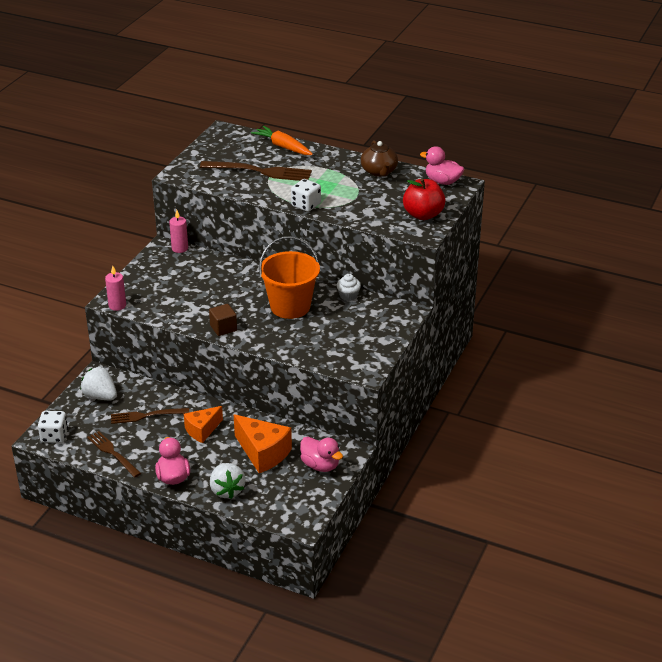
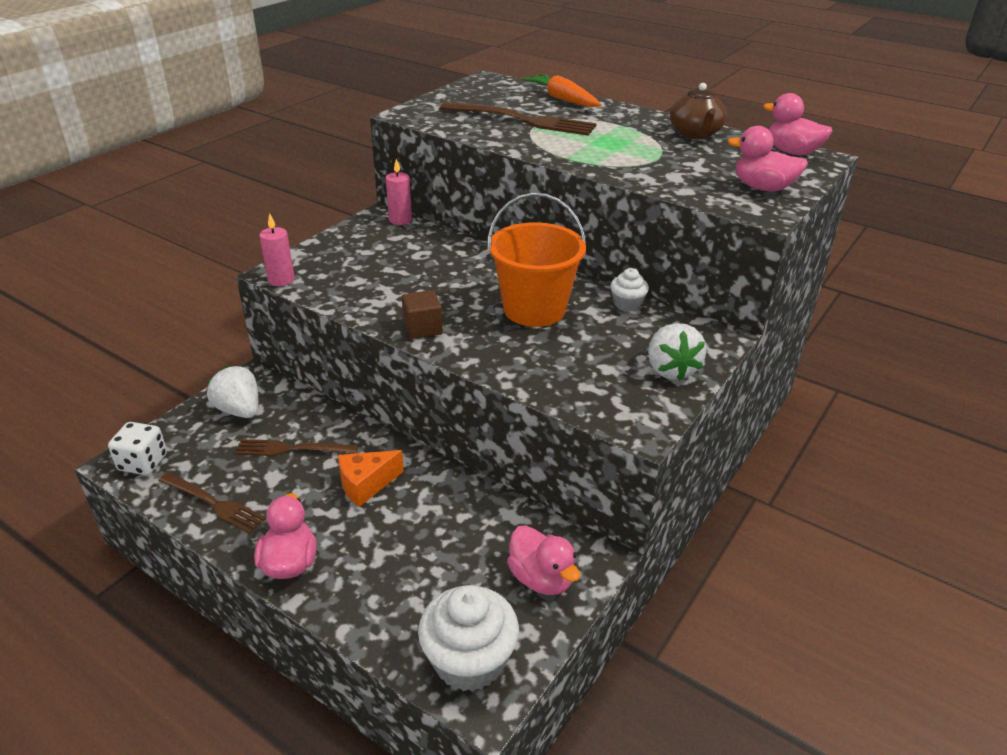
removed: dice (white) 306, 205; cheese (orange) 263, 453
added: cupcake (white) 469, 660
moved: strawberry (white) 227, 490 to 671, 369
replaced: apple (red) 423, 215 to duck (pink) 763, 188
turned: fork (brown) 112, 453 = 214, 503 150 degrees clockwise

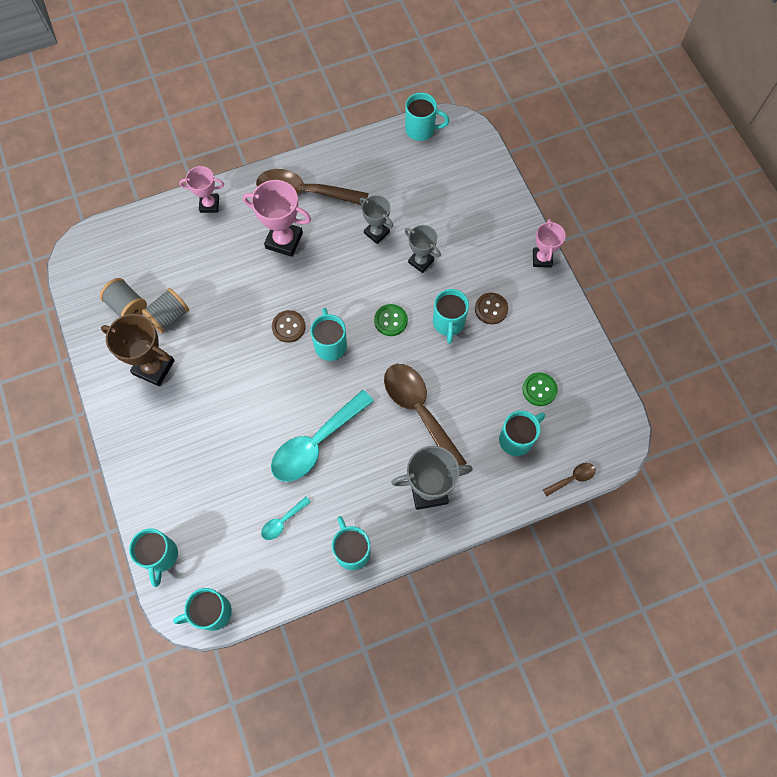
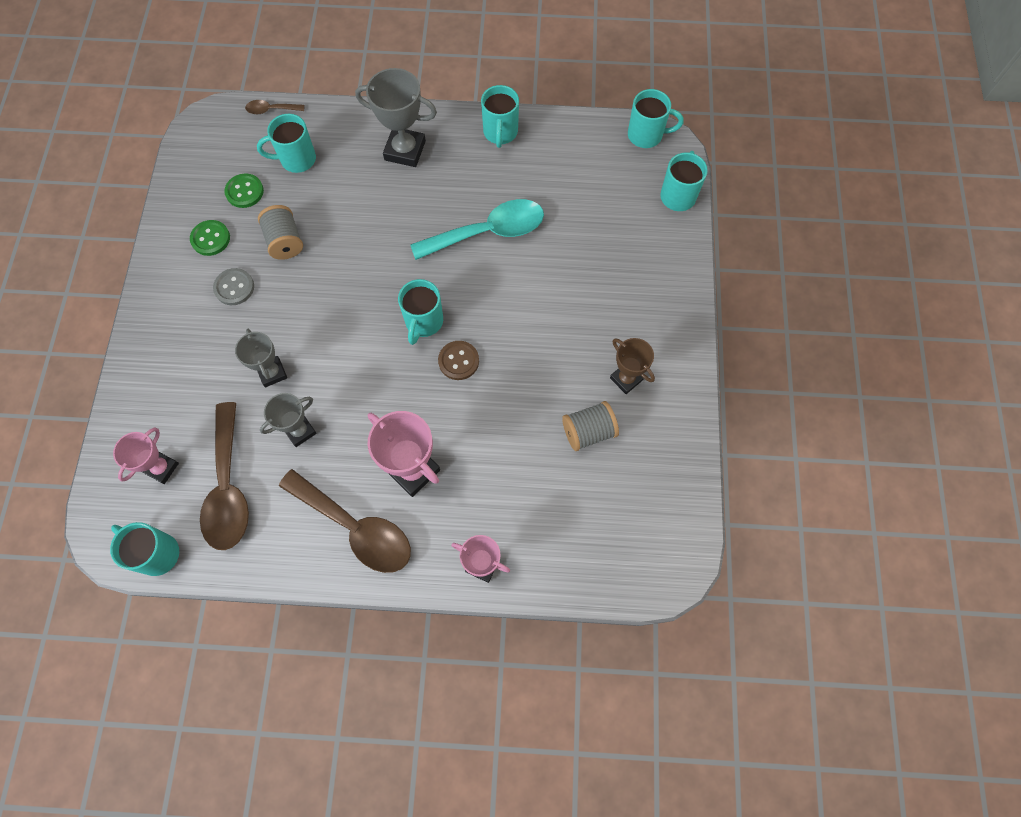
removed: mug (turquoise) 448, 323; spoon (turquoise) 282, 521
moved: trophy (pink) 542, 259 to 161, 468; spool (grey) 127, 306 to 285, 241; button (green) 390, 320 to 210, 239; spoon (brown) 419, 410 to 228, 487
recoloured: button (brown) 491, 309 to button (grey) 234, 287
turned: trophy (grey) 376, 233 = 300, 431 75 degrees clockwise
resized: trophy (brown) 153, 367 = 626, 379 x0.63

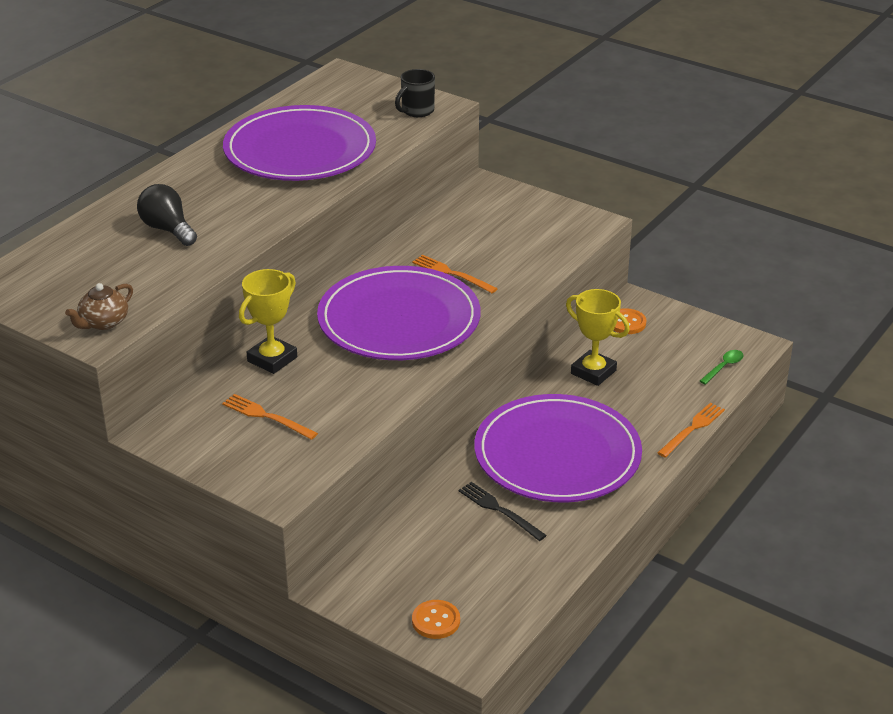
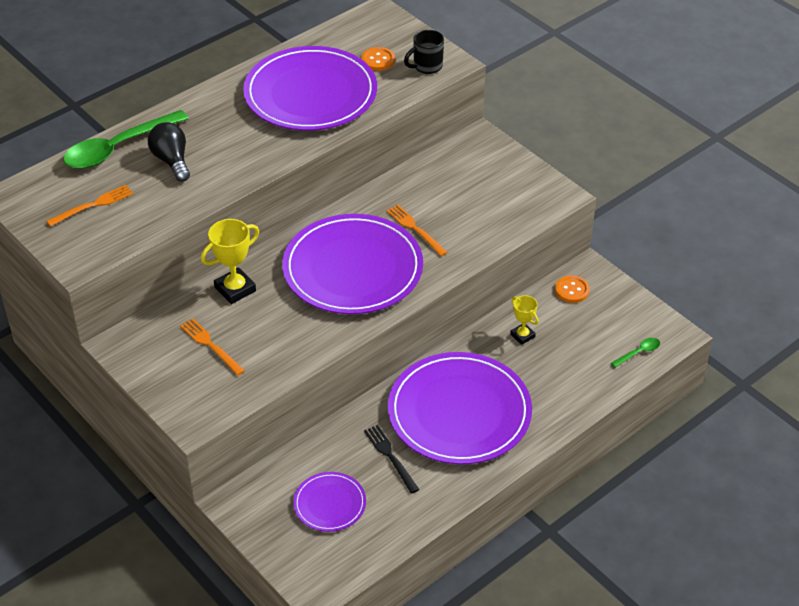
removed: teapot (brown) 103, 323
added: spoon (green) 118, 148; plate (purple) 329, 504
moved: fork (orange) 692, 429 to 93, 205; button (orange) 436, 621 to 378, 60
resized: trophy (yellow) 593, 372 = 522, 335 x0.61

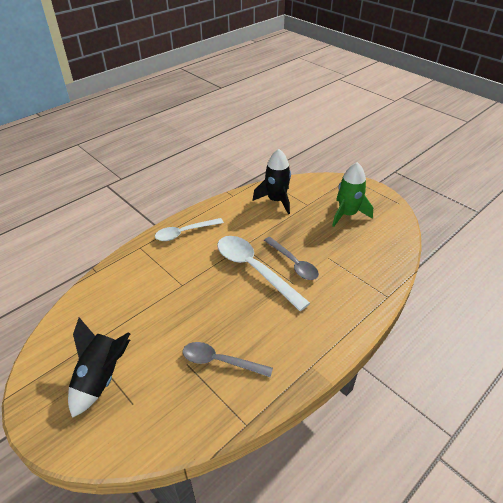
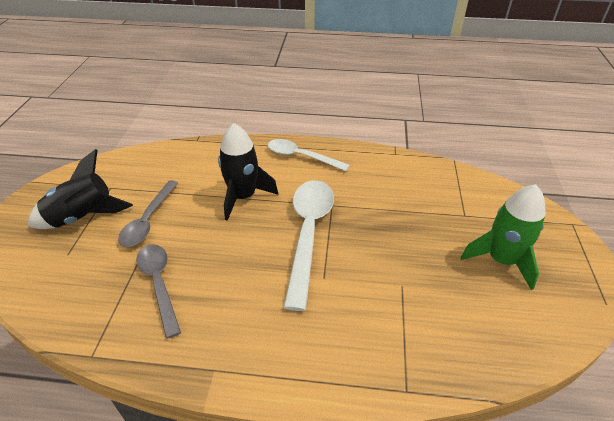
moved: rocket (black) 276, 200 to 243, 197; spoon (grey) 293, 263 to 148, 220

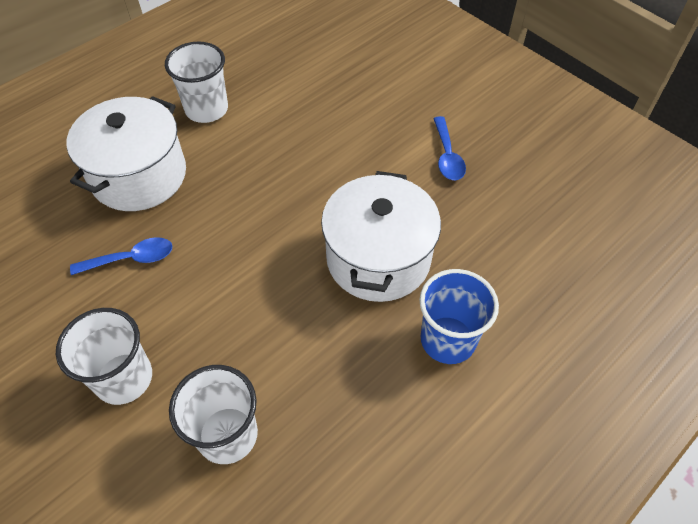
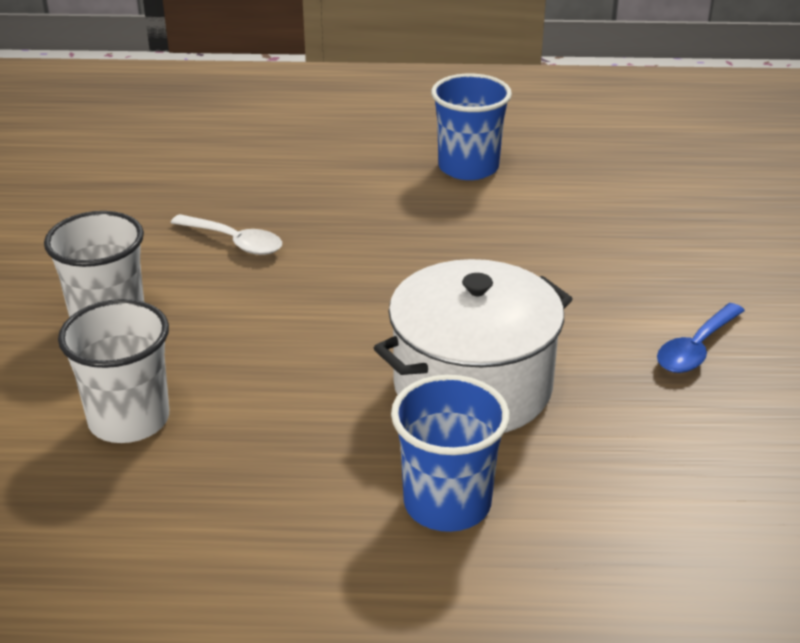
removed: pot (white) 139, 176
recoloured: cup (white) 206, 109 to cup (blue) 468, 167; spoon (blue) 131, 259 to spoon (white) 234, 242

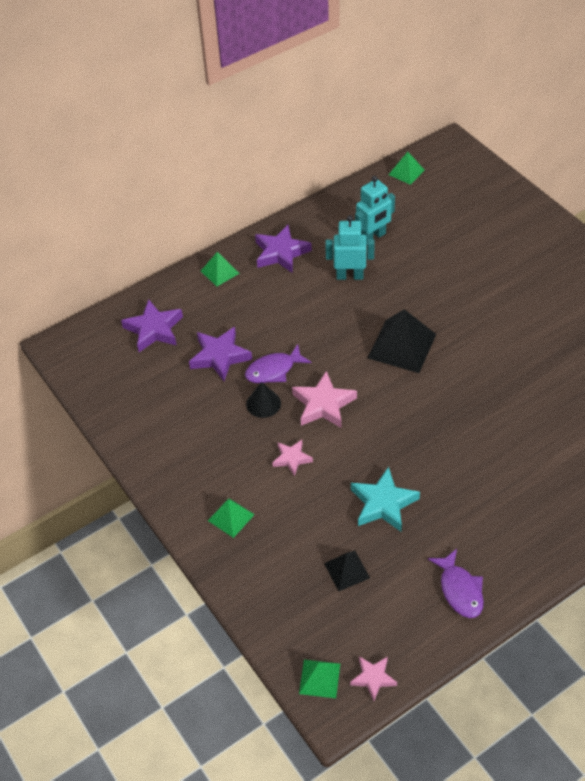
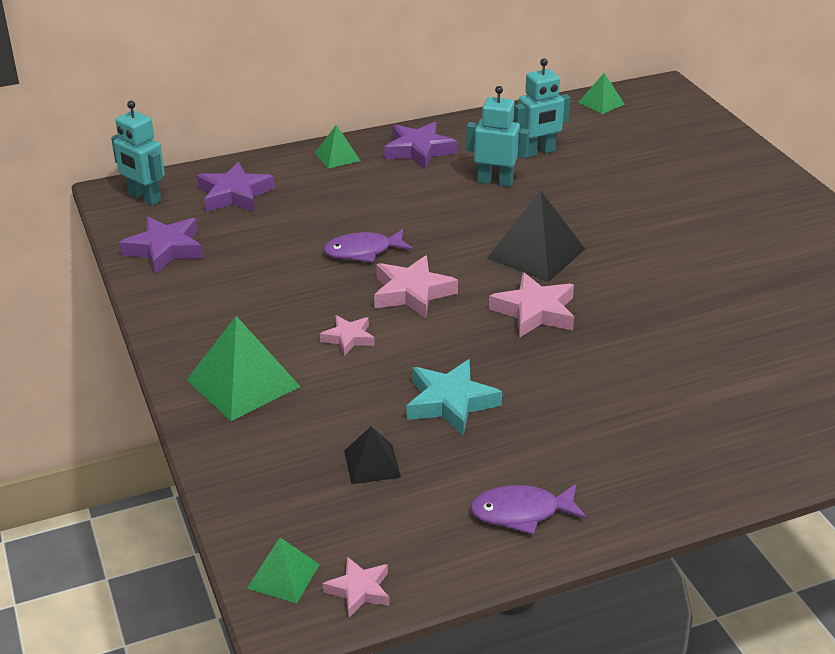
removed: cone (black) 263, 403
added: robot (turquoise) 144, 198; star (pink) 535, 311
moved: star (purple) 220, 356 to 165, 249
turned: fish (purple) 460, 590 = 521, 513 90 degrees clockwise
resized: pyramid (green) 231, 517 = 243, 383 x1.80

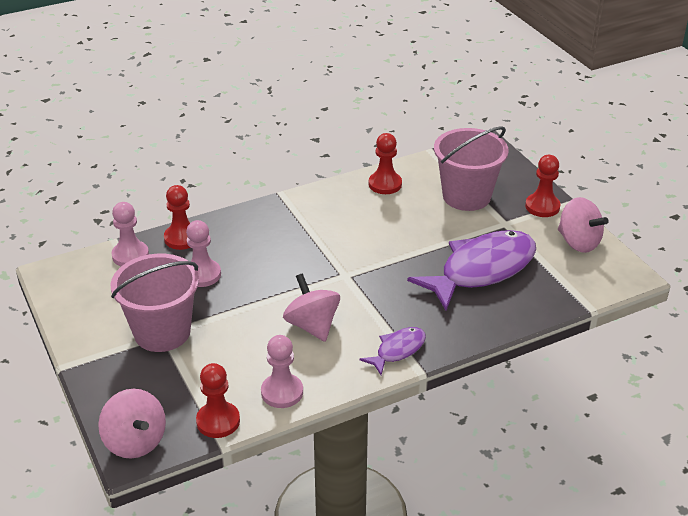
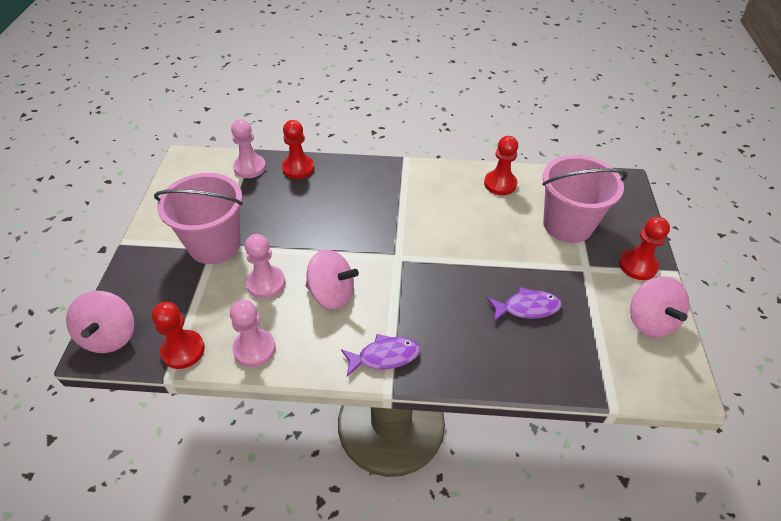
moved: pawn (pink) 202, 274 to 266, 283
turned: spinning top (pink) 312, 325 = 332, 294 105 degrees clockwise
resized: fish (purple) 481, 270 = 527, 308 x0.49

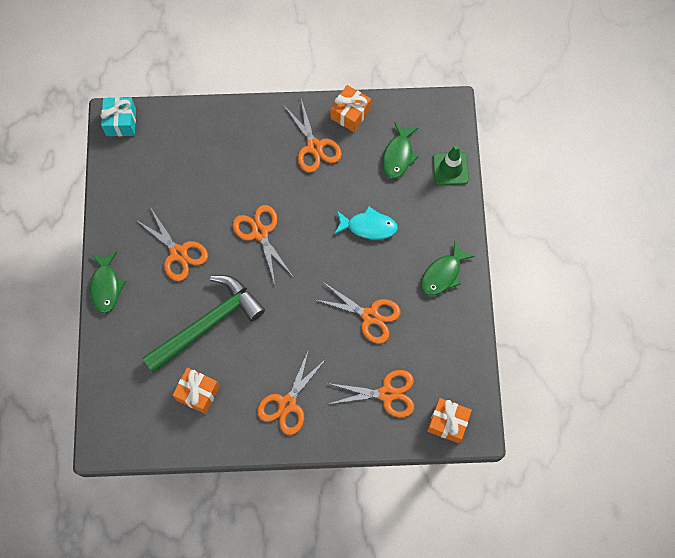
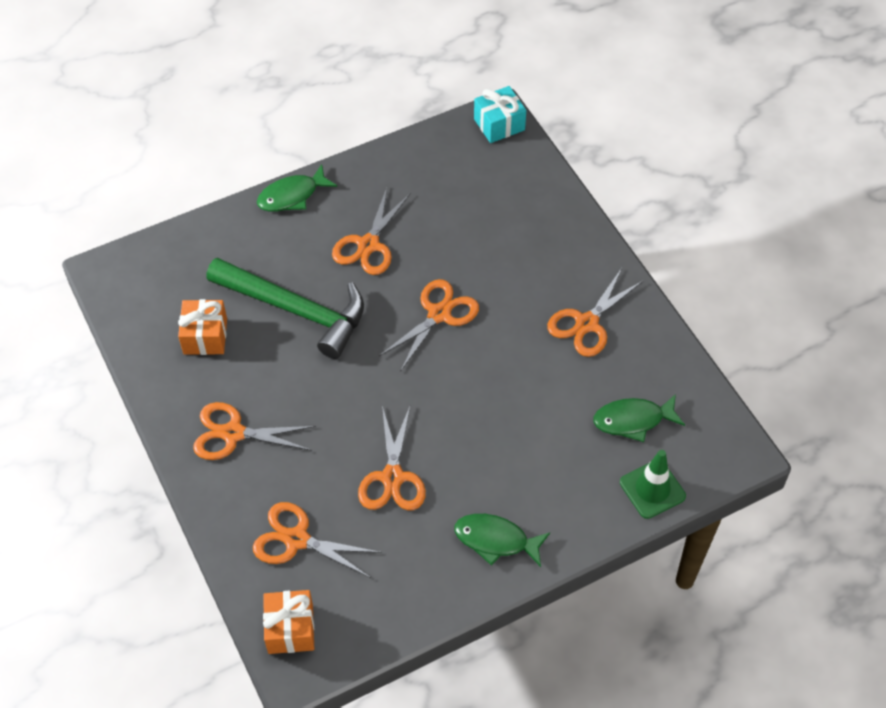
removed: gift (orange) 350, 114; fish (turquoise) 368, 226
turned: scissors (orange) 387, 394 = 297, 539 135 degrees clockwise

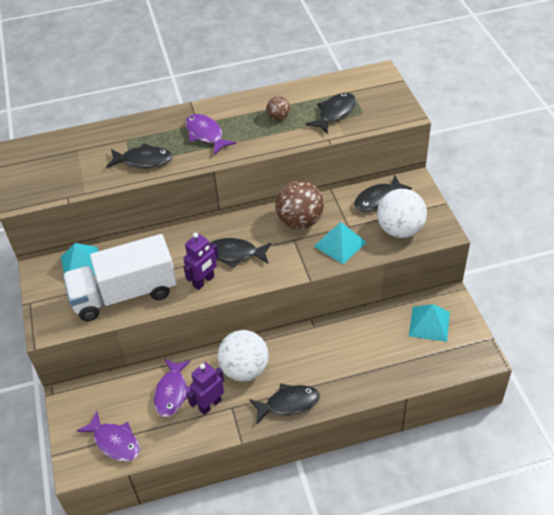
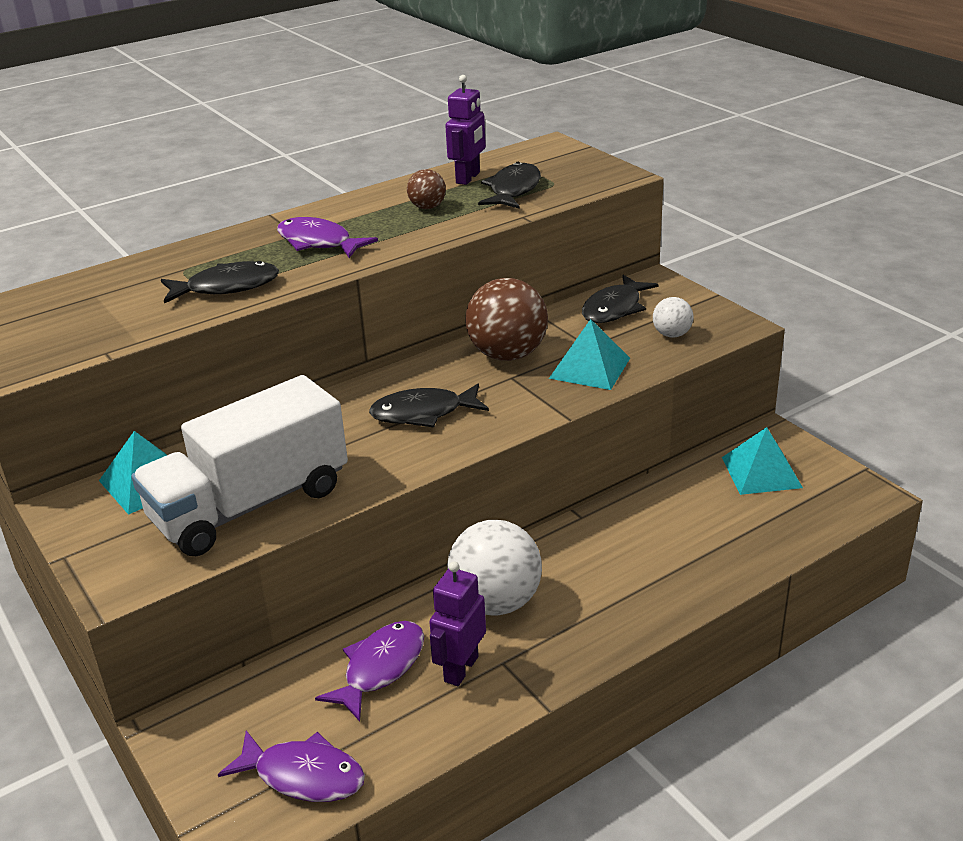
removed: fish (black) 288, 404
moved: robot (purple) 204, 281 to 468, 178
turned: fish (purple) 172, 392 = 380, 668 135 degrees counterclockwise
resized: ball (white) 400, 230 = 672, 334 x0.50

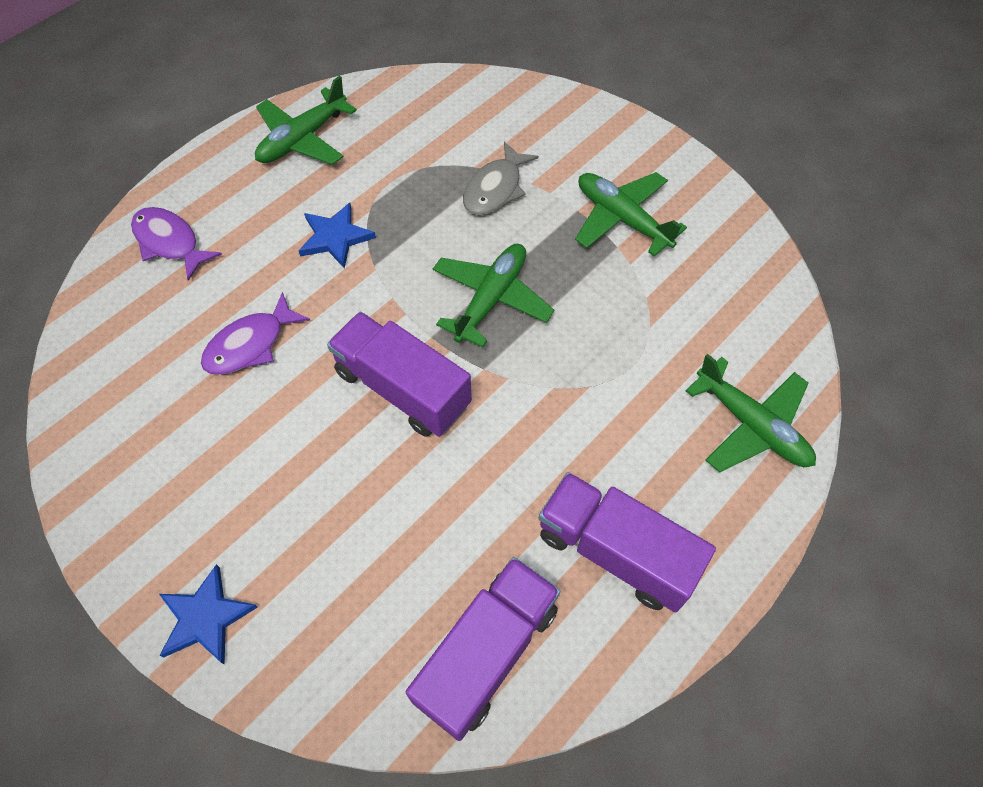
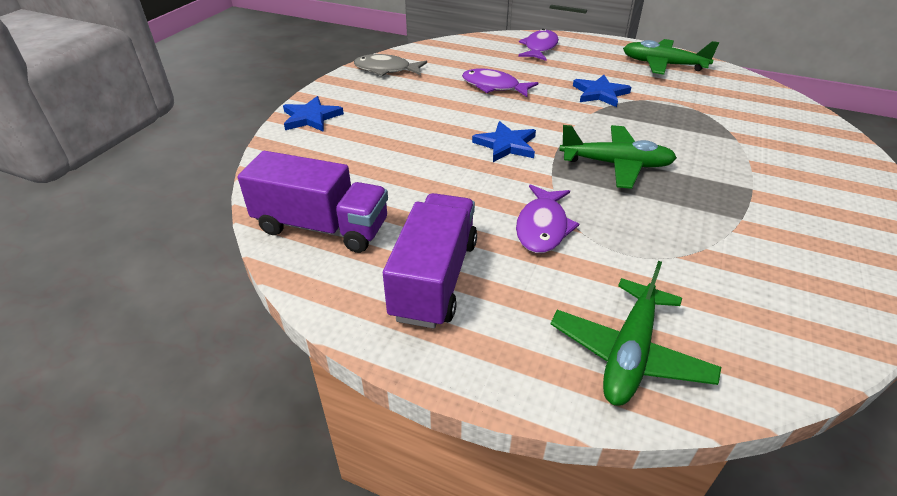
removed: plane (green) 622, 219
added: fish (purple) 542, 227
moved: fish (grey) 495, 188 to 386, 70
replaced: truck (purple) 402, 389 to star (blue) 506, 145

